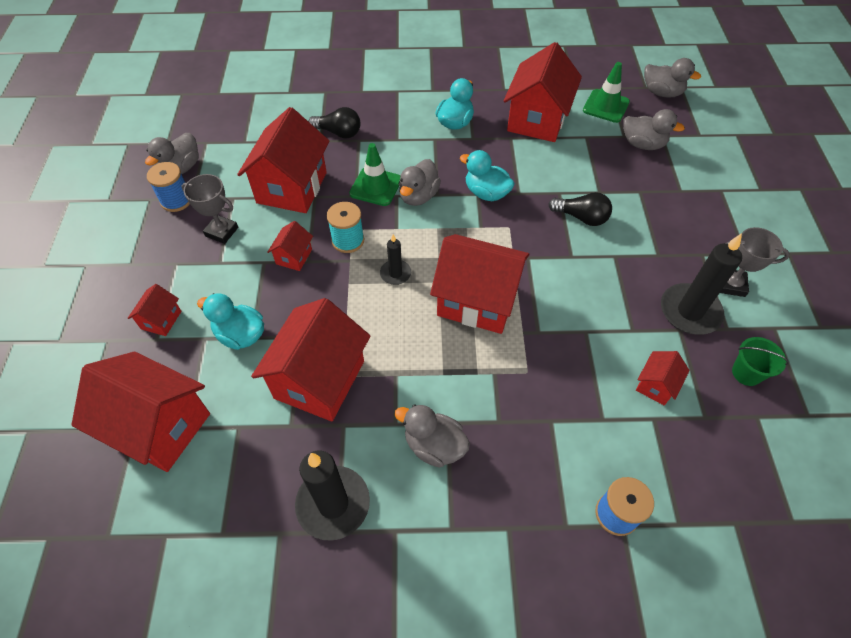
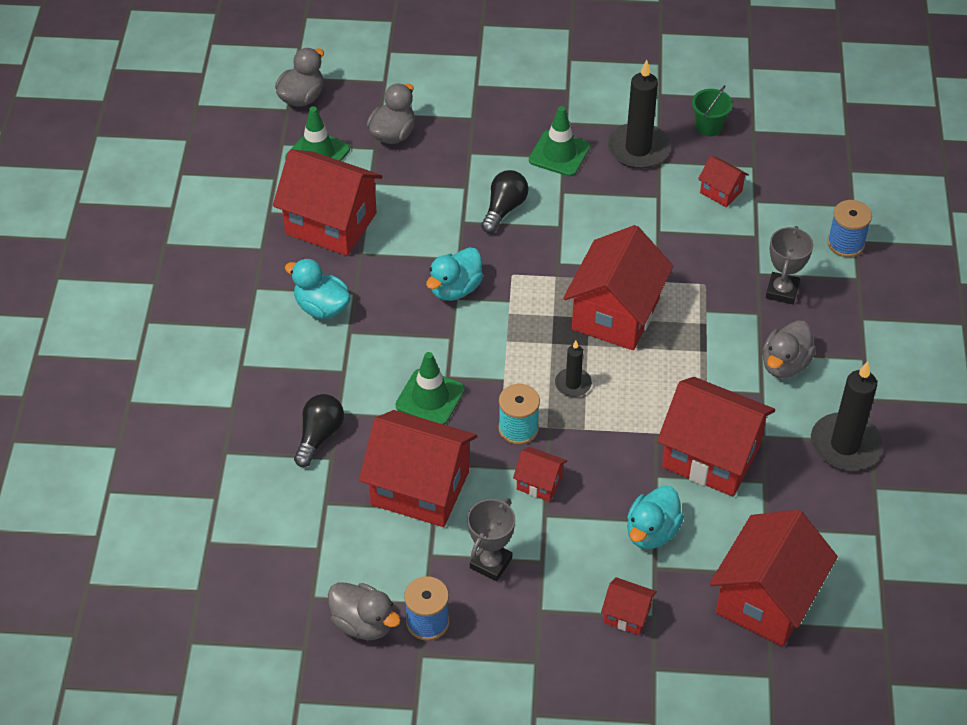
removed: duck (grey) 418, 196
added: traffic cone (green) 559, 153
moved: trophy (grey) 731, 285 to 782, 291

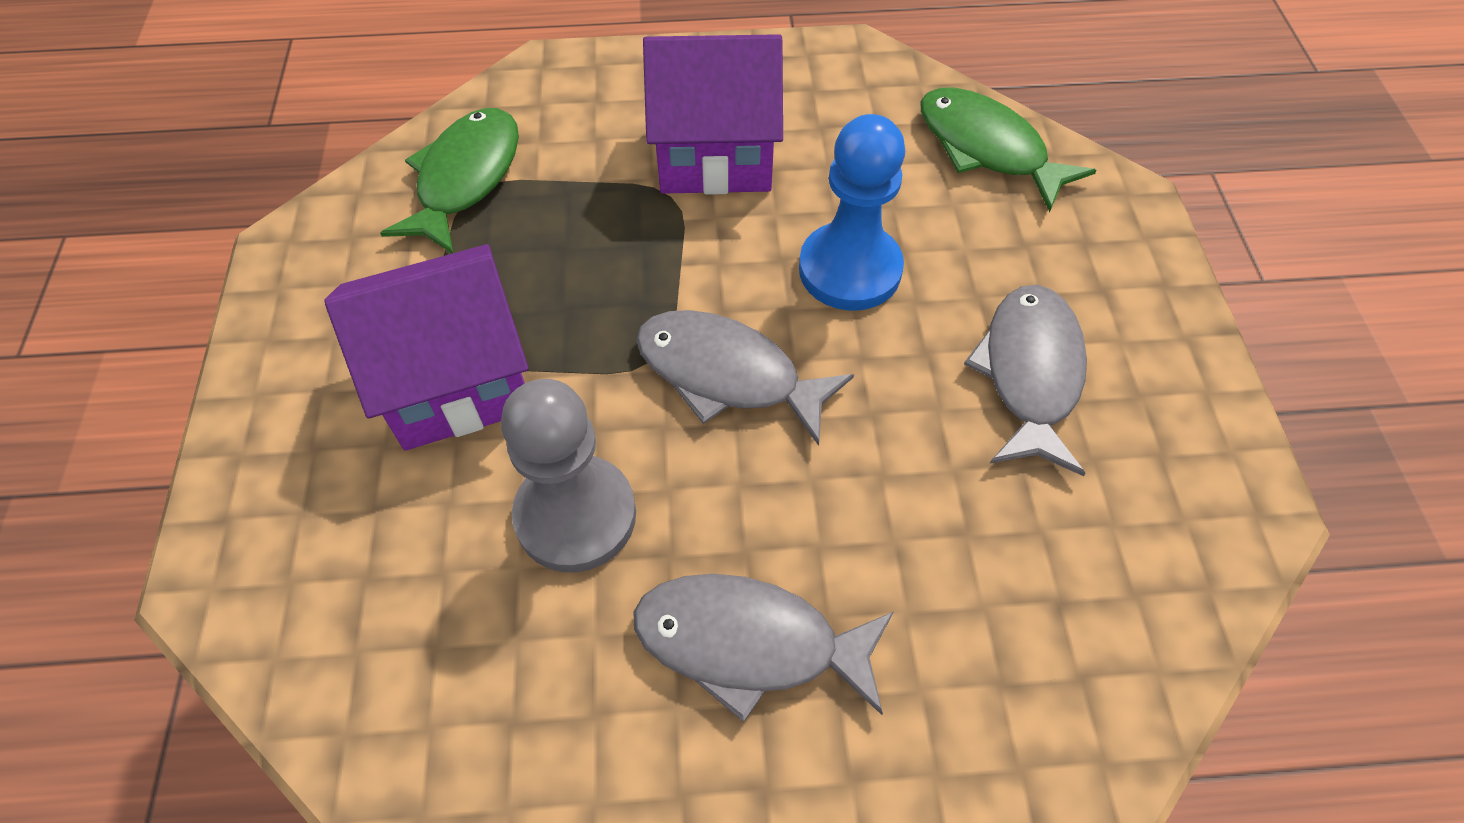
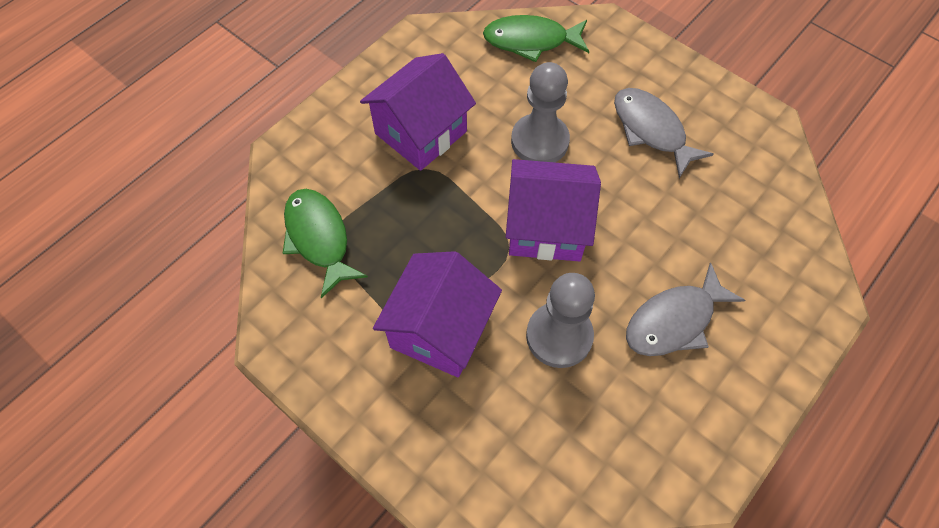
replaced: fish (grey) 727, 375 to house (purple) 546, 227
recoloured: pawn (blue) 850, 269 to pawn (grey) 539, 141

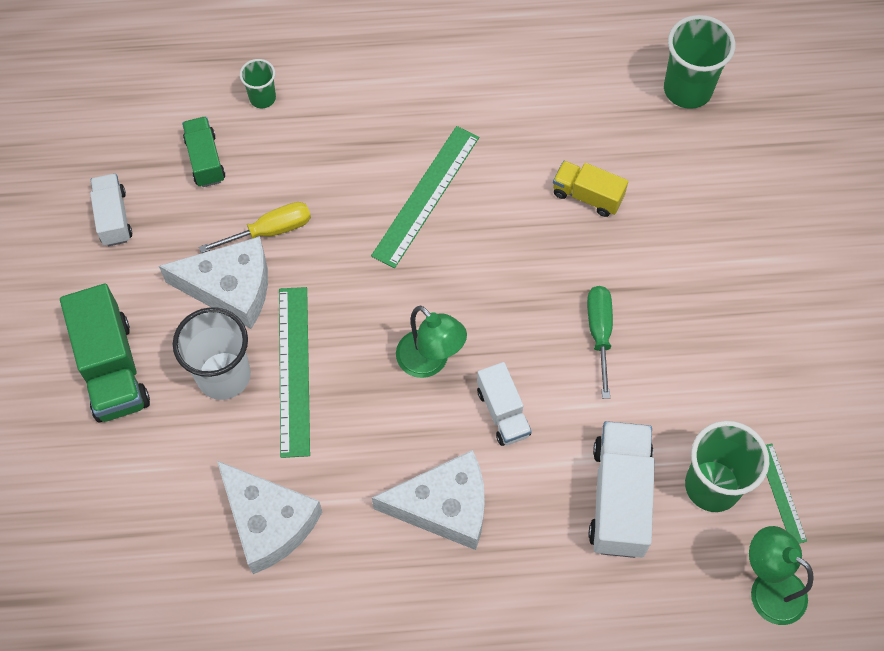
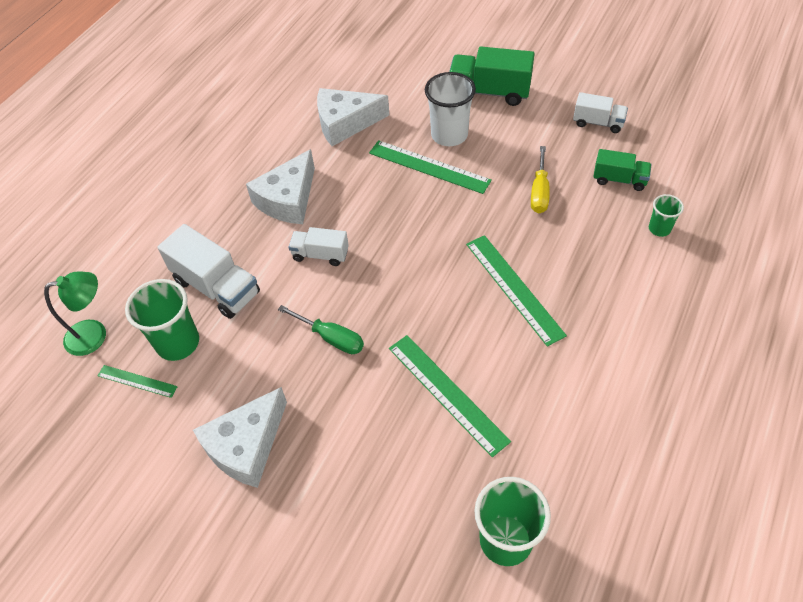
removed: lamp (green) 430, 362
moved: cheese (white) 230, 288 to 246, 446
replaced: truck (yellow) 587, 196 to ruler (green) 447, 393

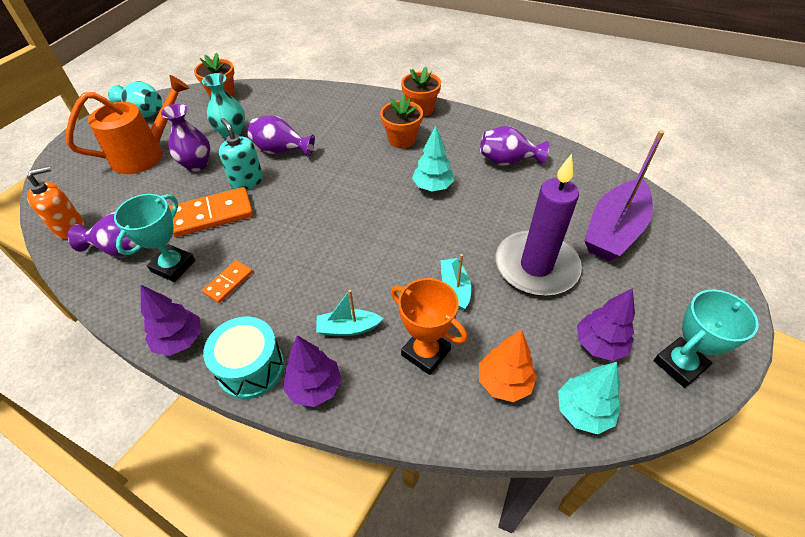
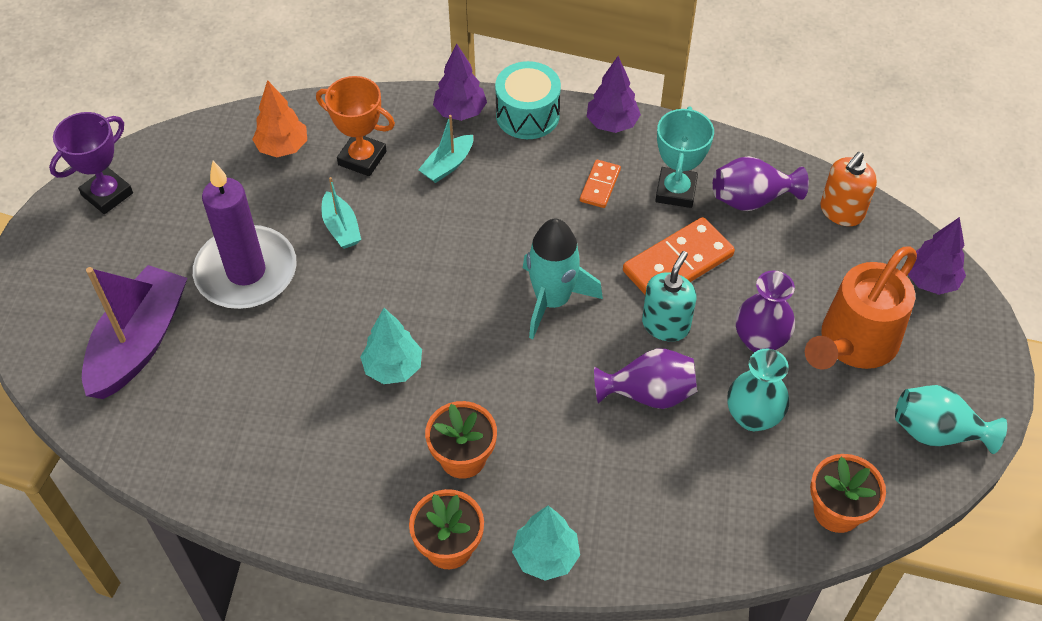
removed: vase (purple) 508, 161
added: rocket (turquoise) 552, 300
moved: tree (purple) 599, 345 to 930, 281; tree (turquoise) 583, 411 to 546, 556
recoloured: trophy (turquoise) 679, 364 to trophy (purple) 107, 194
turned: soap dispenser (turquoise) 247, 181 = 666, 325 105 degrees counterclockwise; boat (turquoise) 348, 328 = 447, 165 150 degrees clockwise

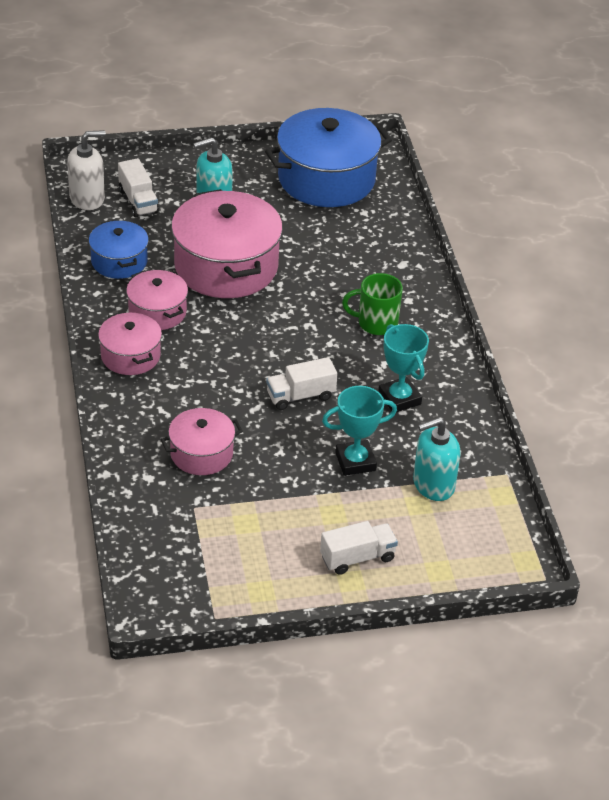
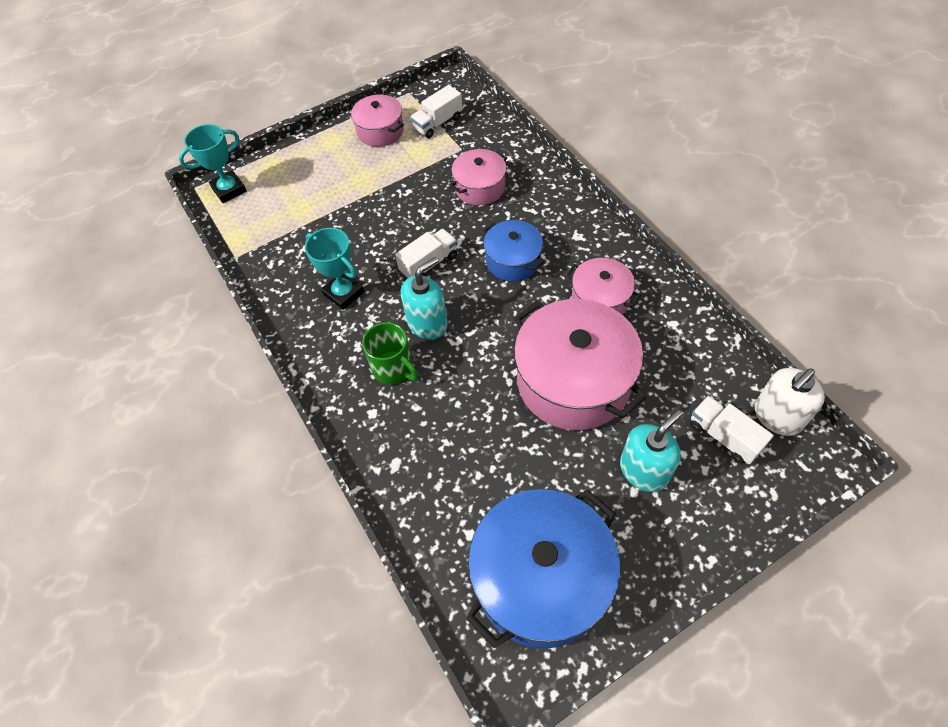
moved: pot (blue) 119, 261 to 513, 260; pot (pink) 130, 356 to 380, 131; trophy (turquoise) 355, 461 to 229, 190; soap dispenser (turquoise) 433, 485 to 427, 323; truck (white) 357, 558 to 437, 123
turned: mug (green) 376, 323 = 394, 369 60 degrees clockwise

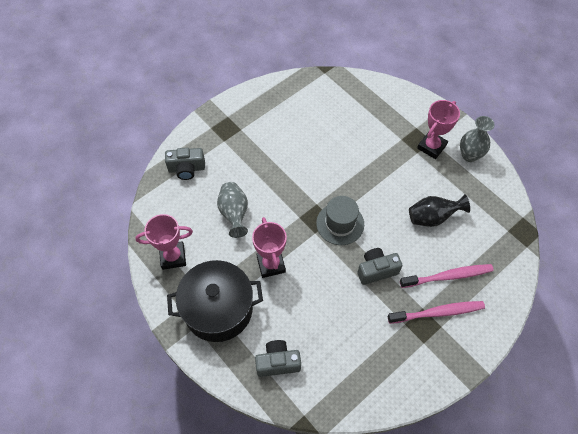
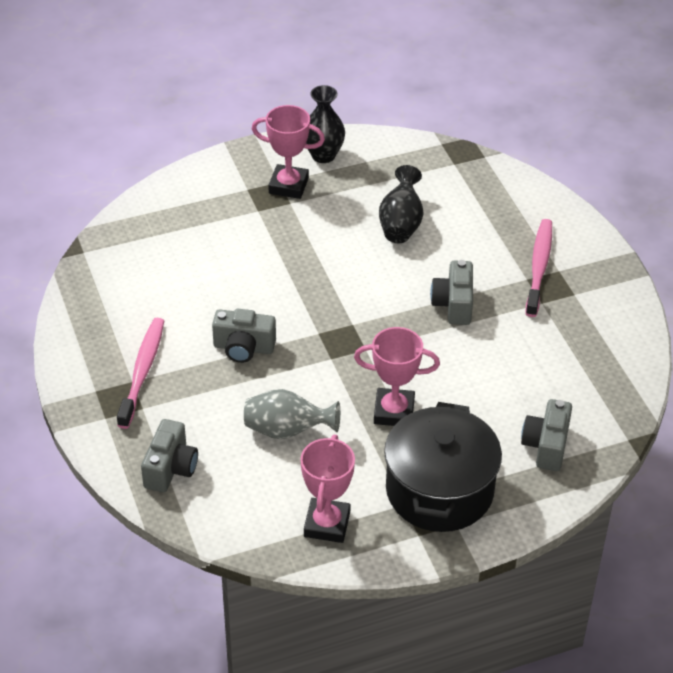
removed: hat (grey) 340, 223
added: camera (grey) 243, 348
moved: toothbrush (pink) 448, 276 to 142, 371
recoloured: vase (grey) 469, 155 to vase (black) 323, 155
turned: trophy (pink) 431, 147 = 288, 185 45 degrees counterclockwise

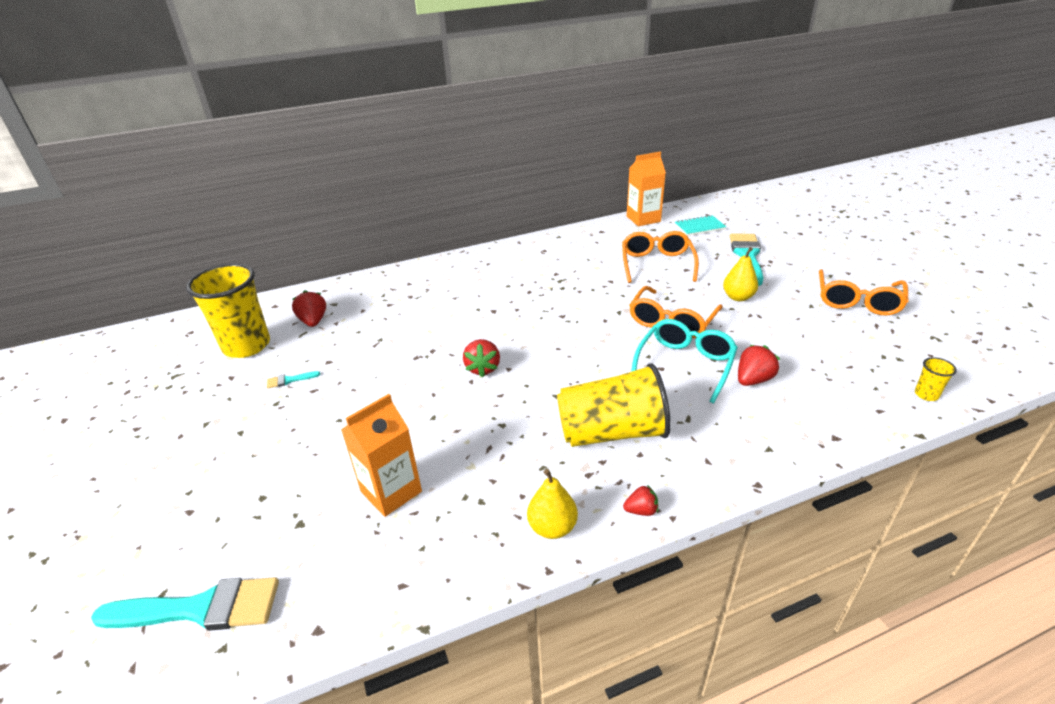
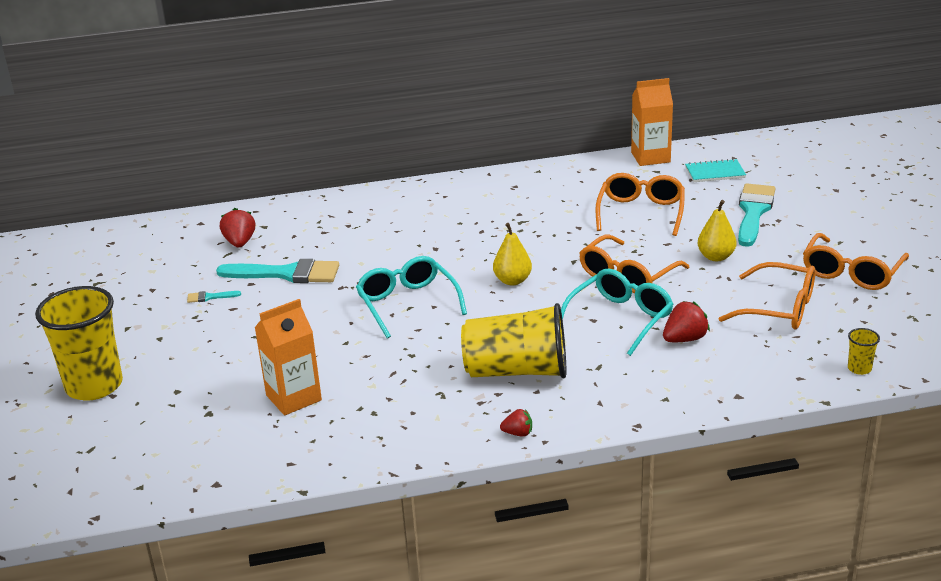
added: glasses (orange) 779, 308
moved: cup (yellow) 247, 346 to 94, 386; pear (yellow) 552, 527 to 512, 280; brush (turquoise) 200, 608 to 286, 274
replaced: strawberry (red) 483, 368 to glasses (turquoise) 407, 303

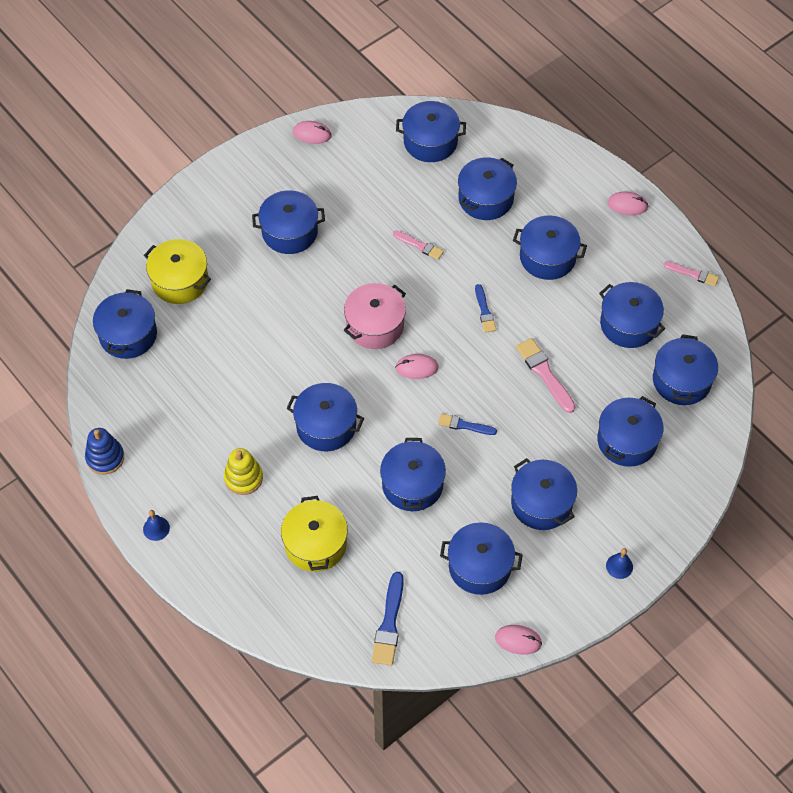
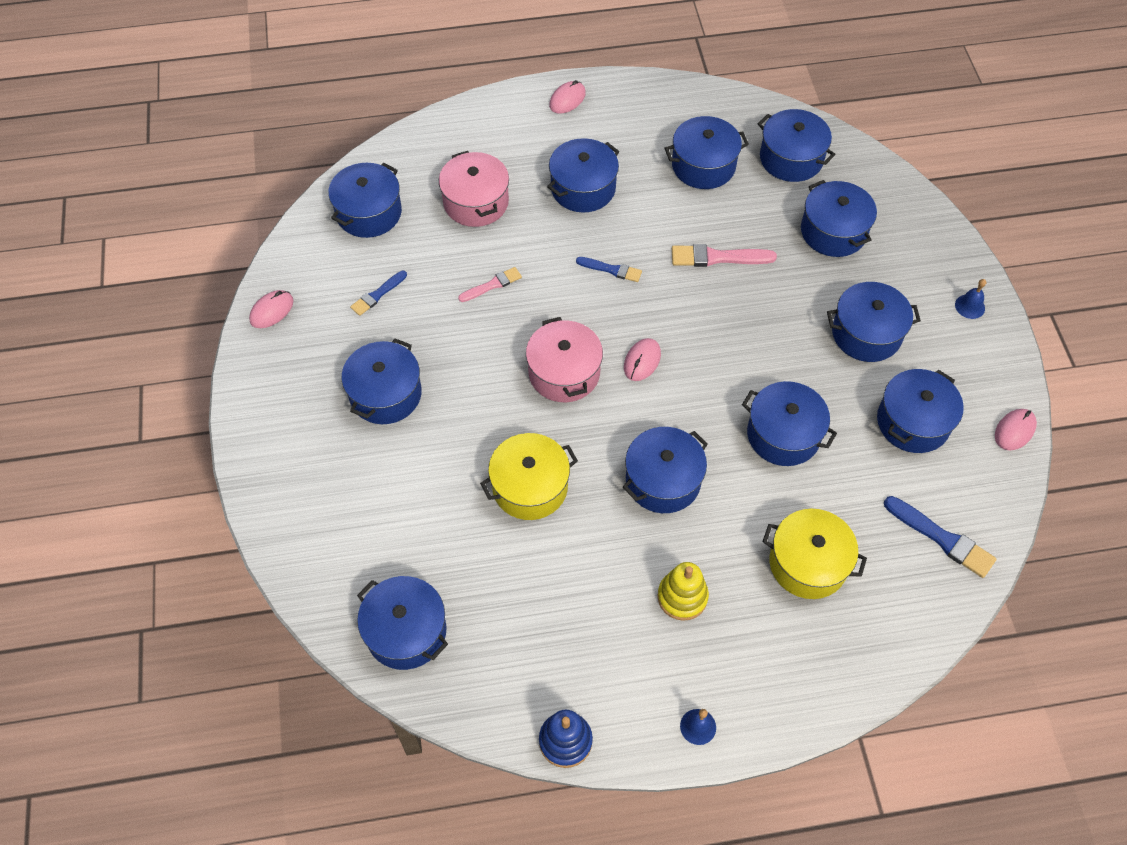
removed: brush (pink) 693, 274
moved: pot (yellow) 180, 281 to 530, 487; brush (blue) 464, 425 to 377, 295
recoloured: pot (blue) 486, 198 to pot (pink) 476, 202

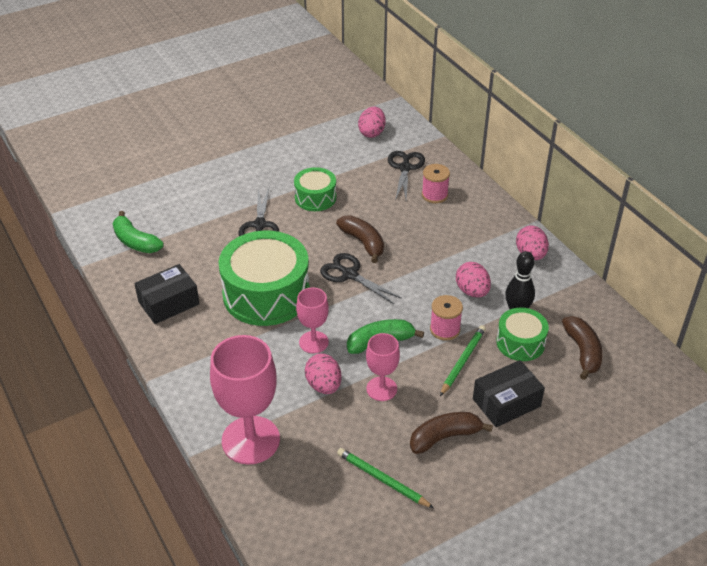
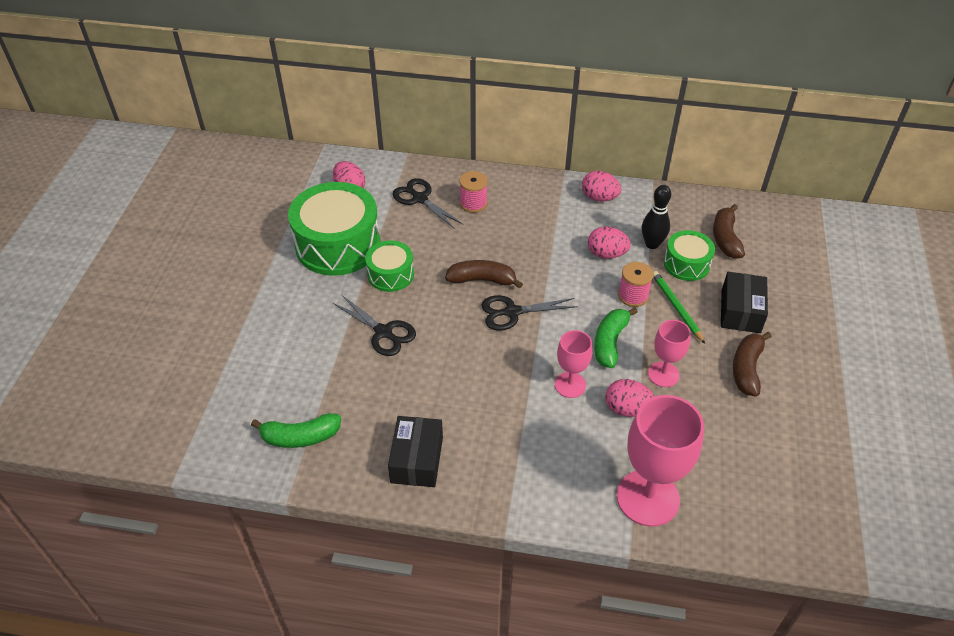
removed: pencil (green) 382, 479
moved: drum (green) 266, 294 to 338, 244
turned: banana (brown) 582, 352 = 725, 238 120 degrees counterclockwise

